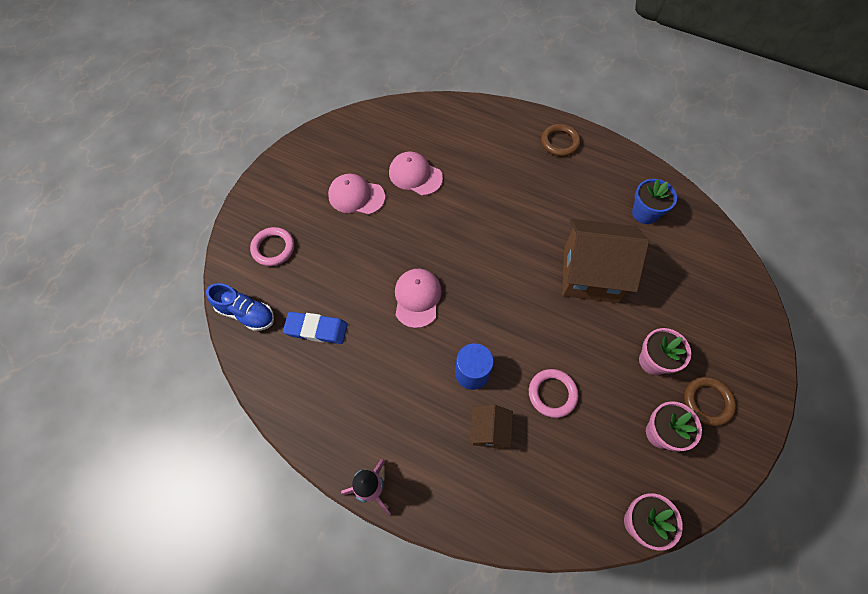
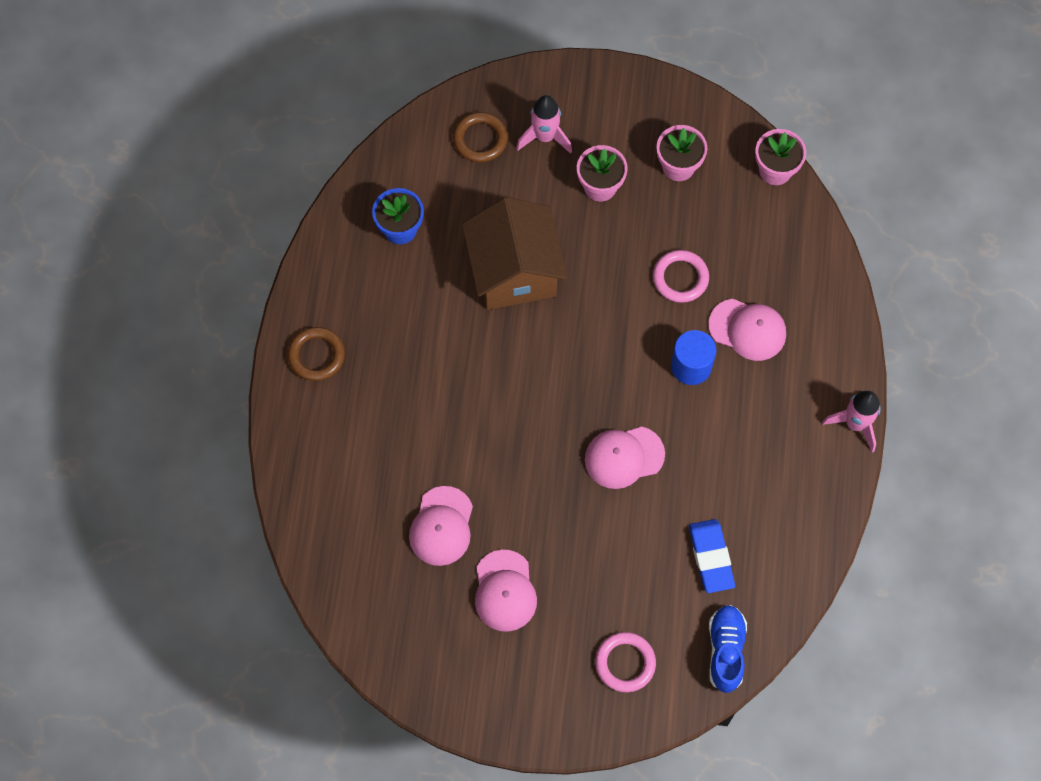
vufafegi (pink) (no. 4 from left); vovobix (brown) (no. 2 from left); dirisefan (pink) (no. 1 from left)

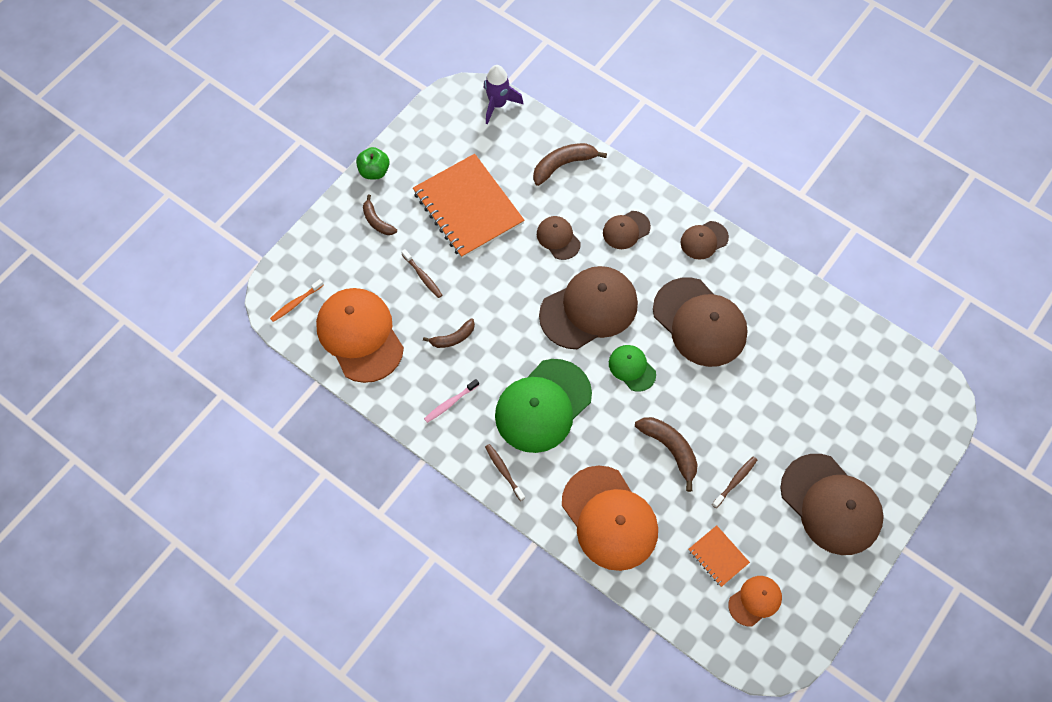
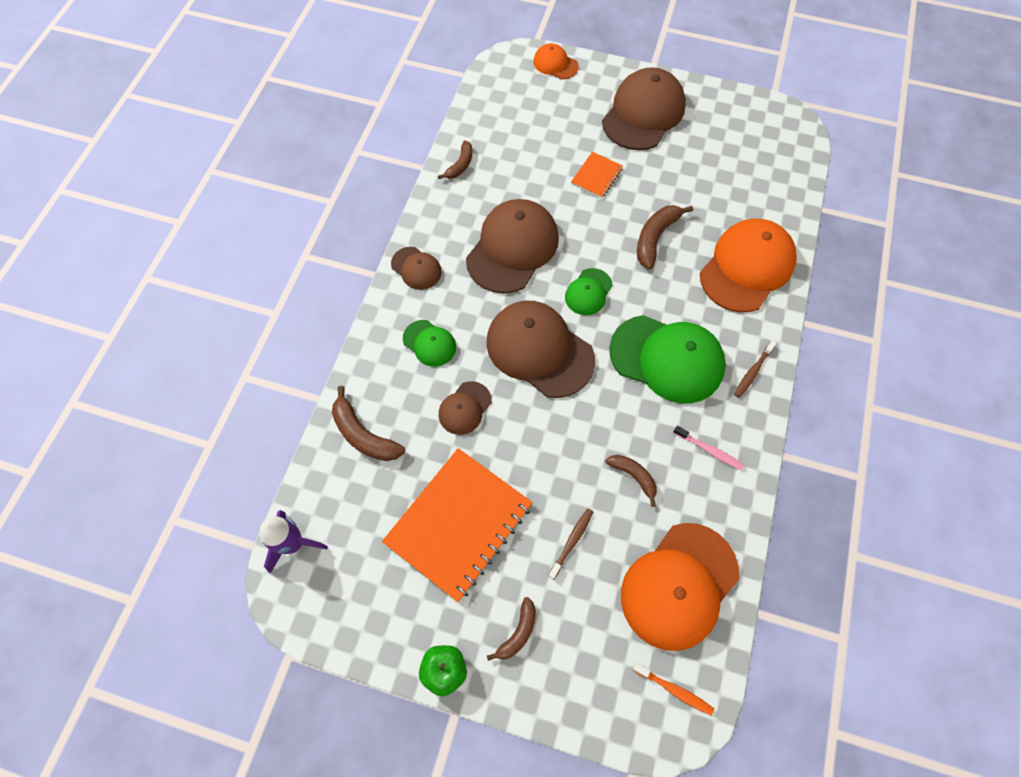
vufafegi (green) (no. 1 from left); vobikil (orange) (no. 2 from left); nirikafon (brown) (no. 3 from left in the first image); vufafegi (orange) (no. 1 from left); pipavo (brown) (no. 2 from left)

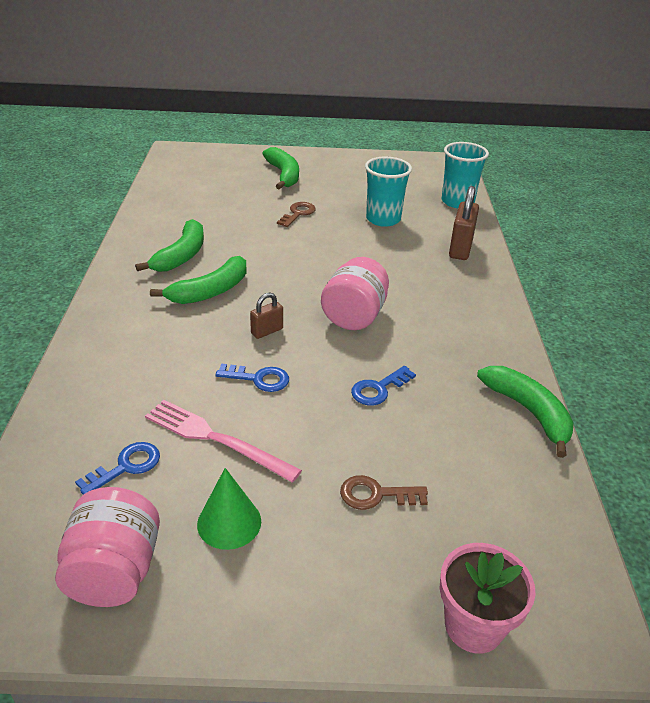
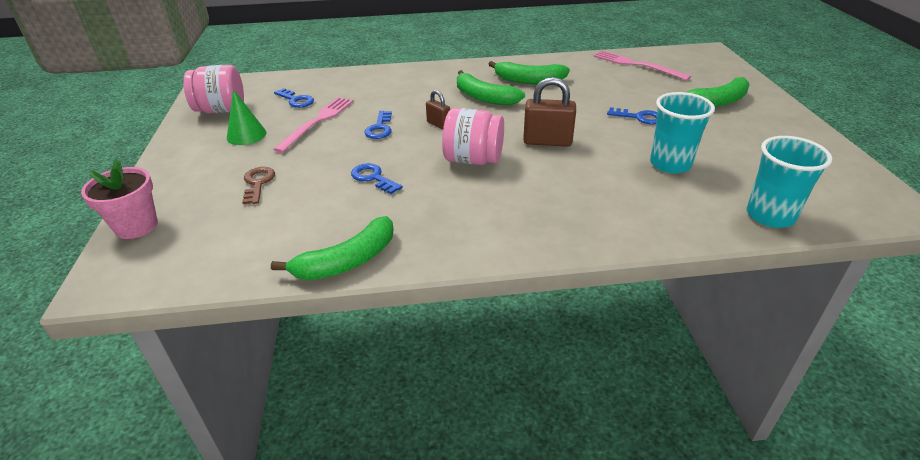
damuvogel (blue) (no. 4 from left); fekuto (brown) (no. 2 from left); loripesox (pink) (no. 2 from left)

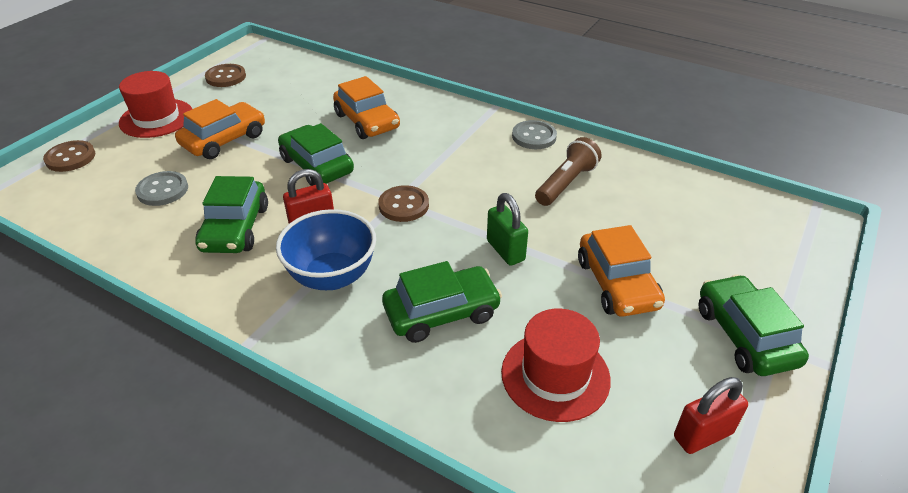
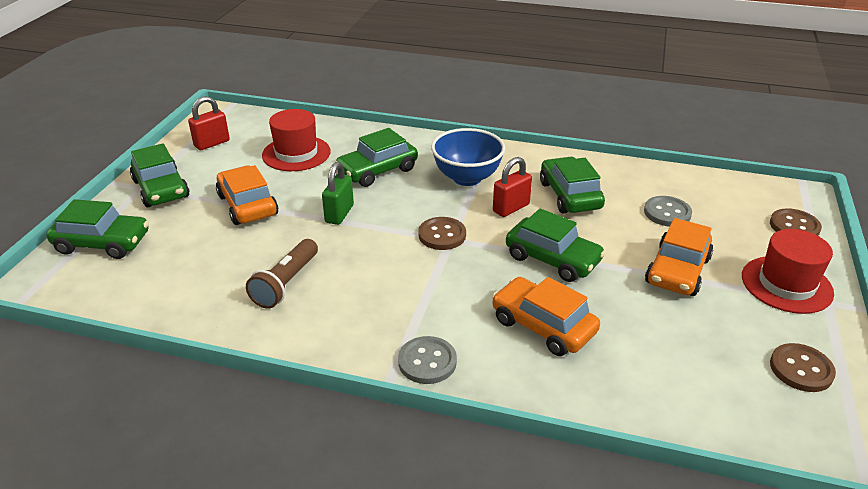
fekuto (green); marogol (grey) (no. 1 from left); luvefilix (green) (no. 1 from left)

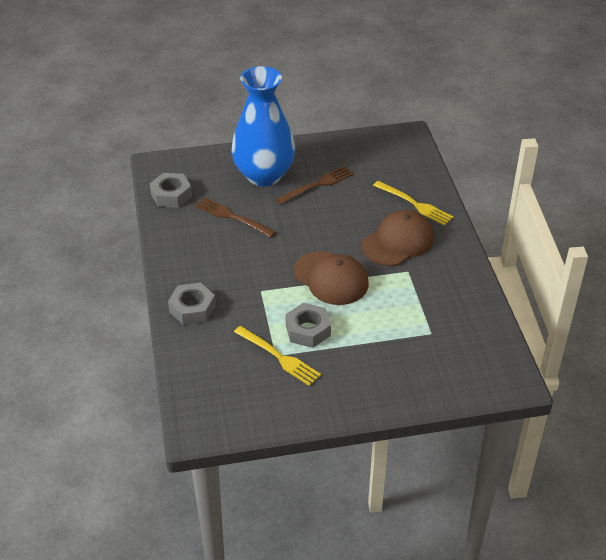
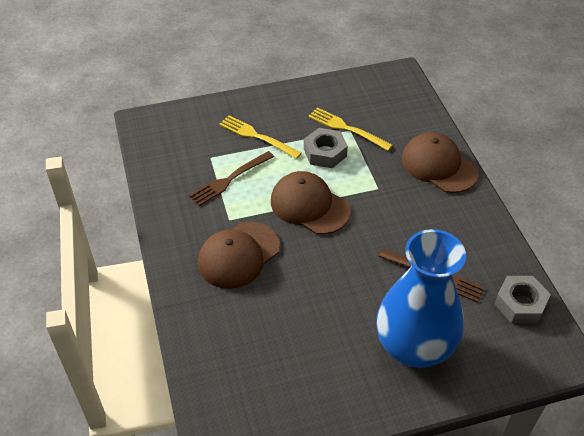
vufafegi (brown) (no. 3 from left); loripesox (brown) (no. 1 from left); loripesox (yellow) (no. 1 from left)

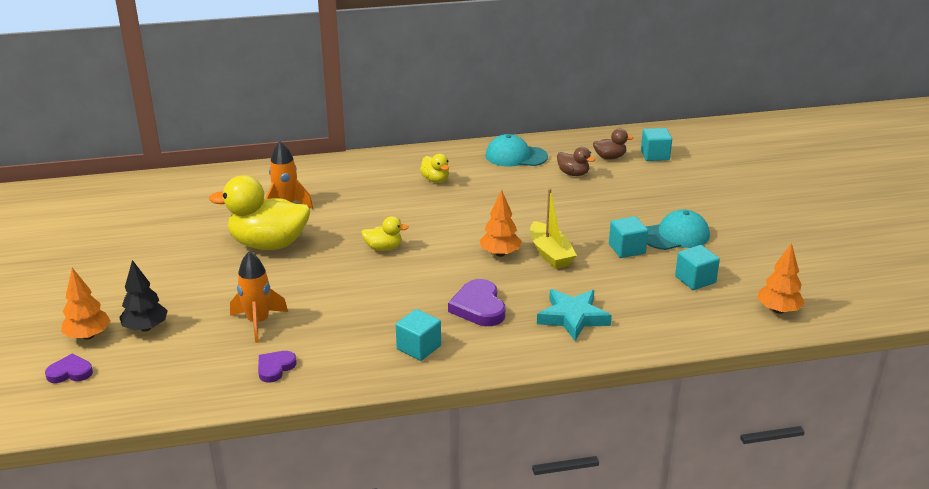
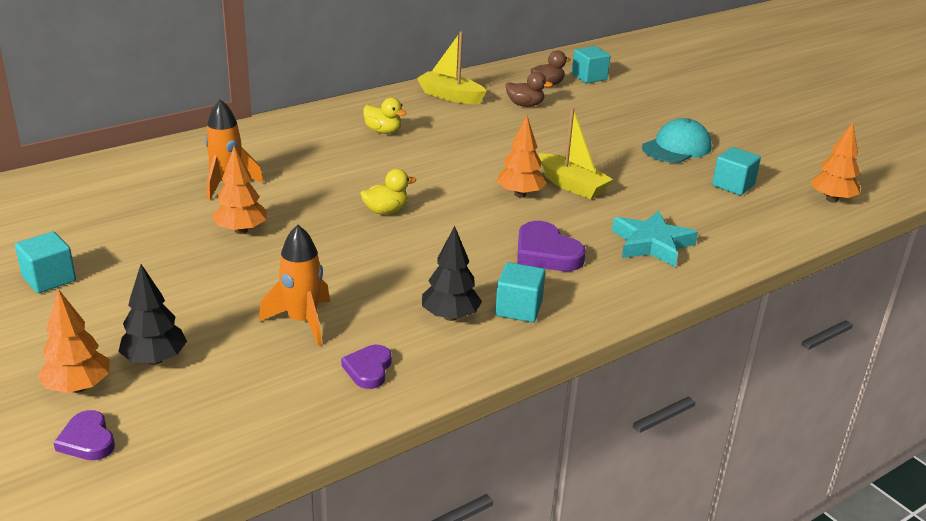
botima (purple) (no. 1 from left); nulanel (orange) (no. 2 from left); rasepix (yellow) (no. 1 from left); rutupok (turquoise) (no. 1 from left); nulanel (black) (no. 2 from left)

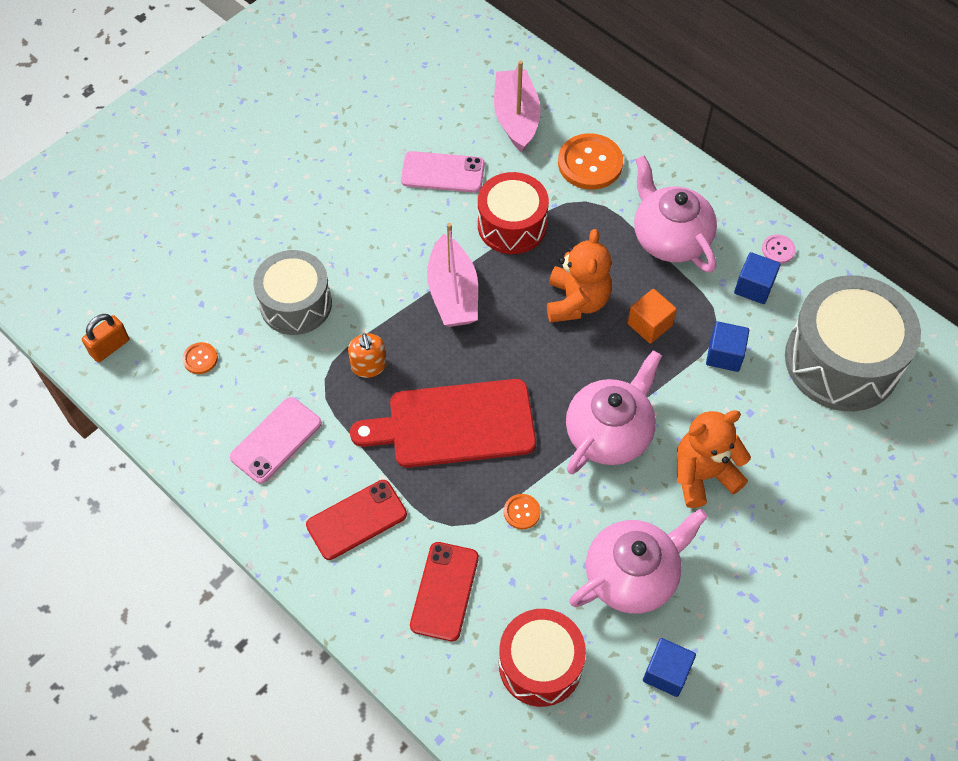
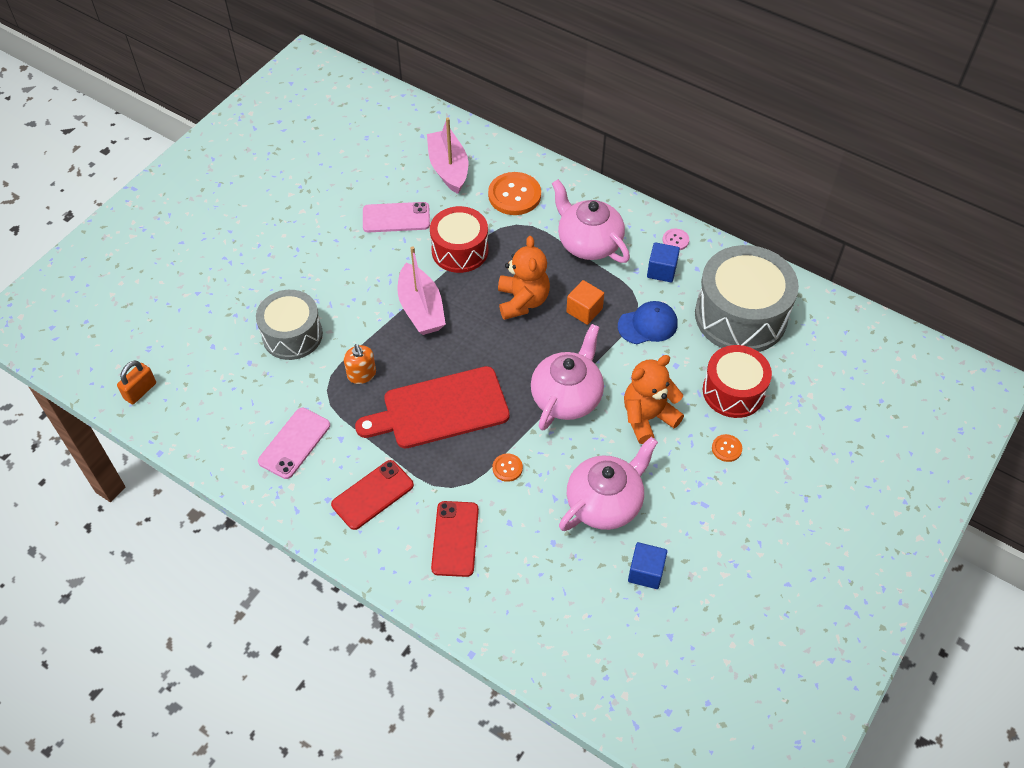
marogol (orange) (no. 3 from left); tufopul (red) (no. 2 from left); vufafegi (blue)

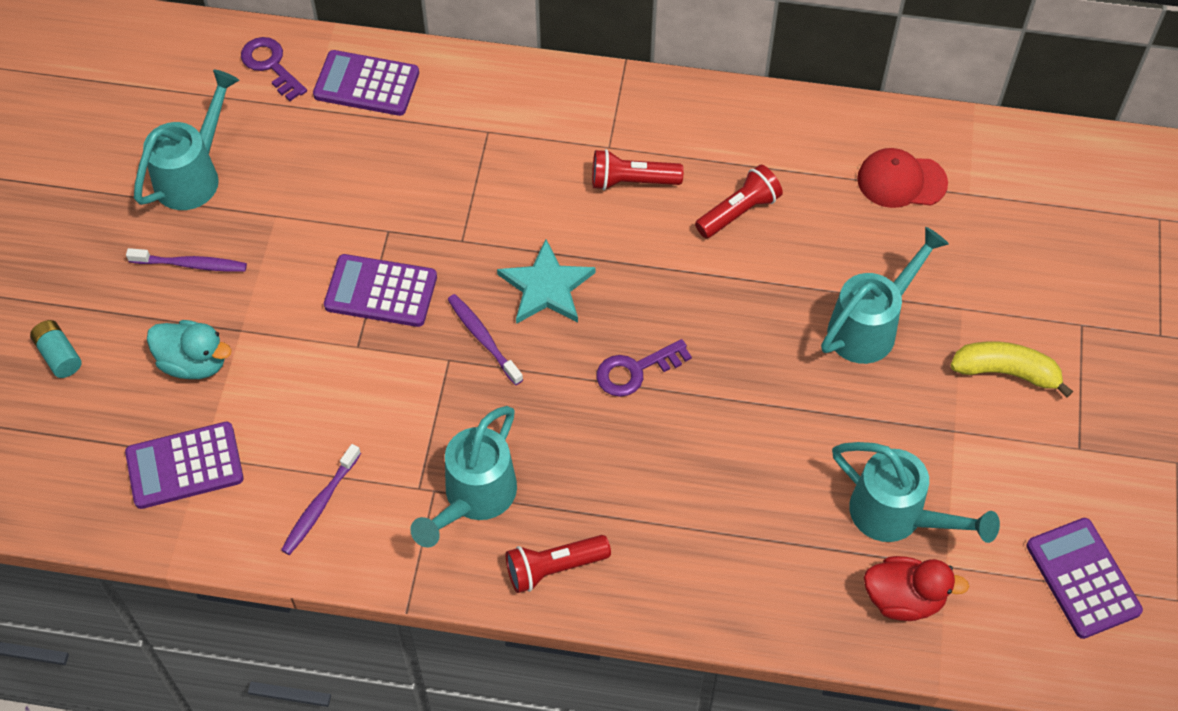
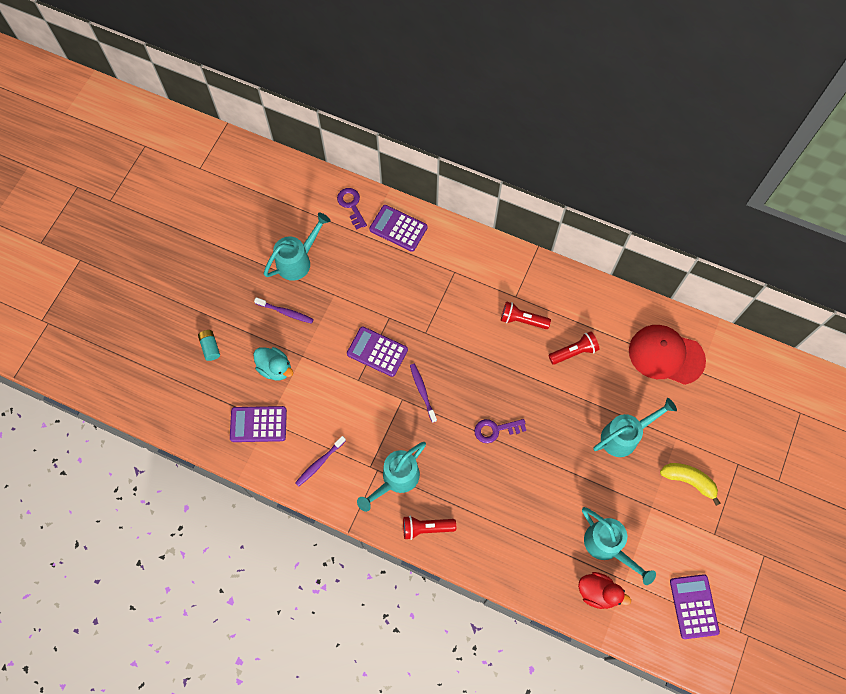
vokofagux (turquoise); vufafegi (red)

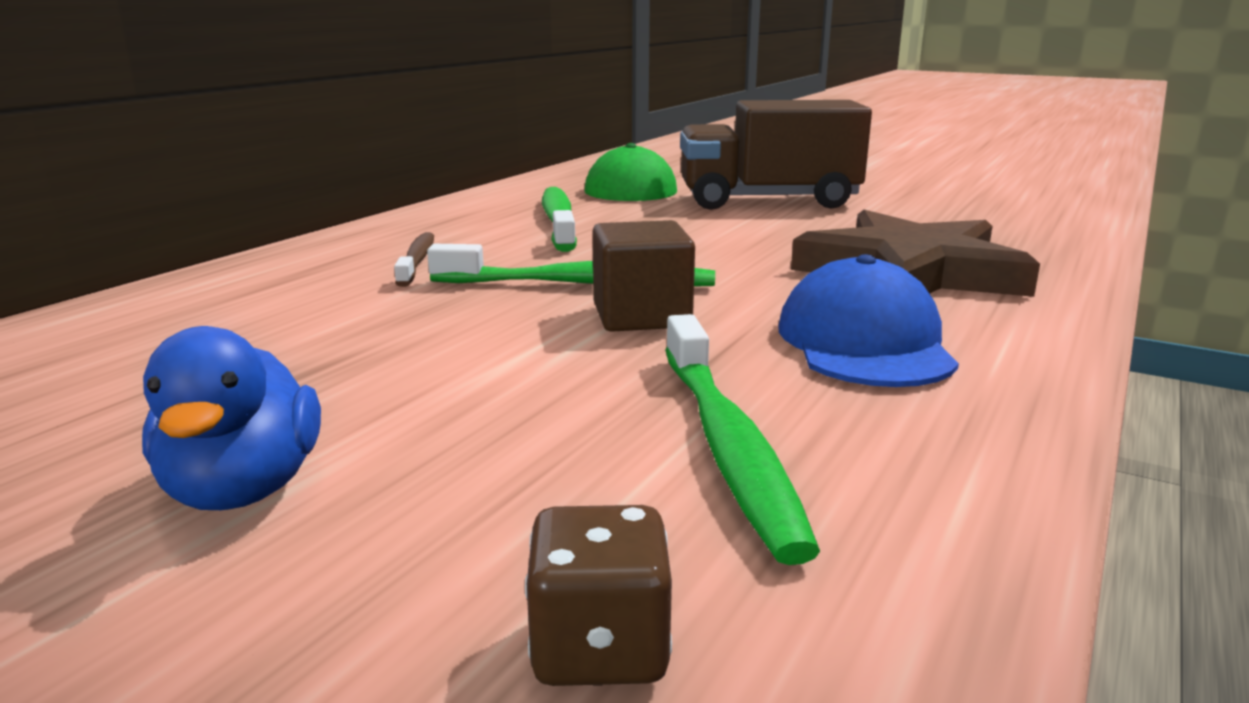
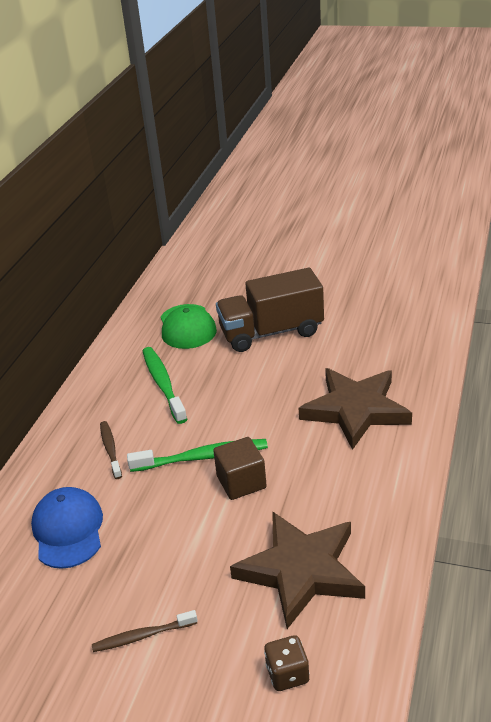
nirikafon (brown) (no. 2 from left); vokofagux (brown) (no. 1 from left); vufafegi (blue)

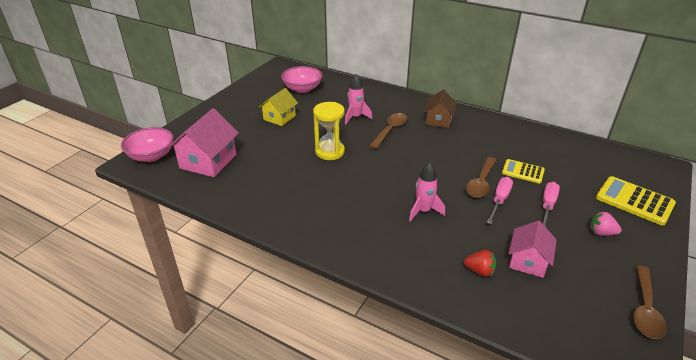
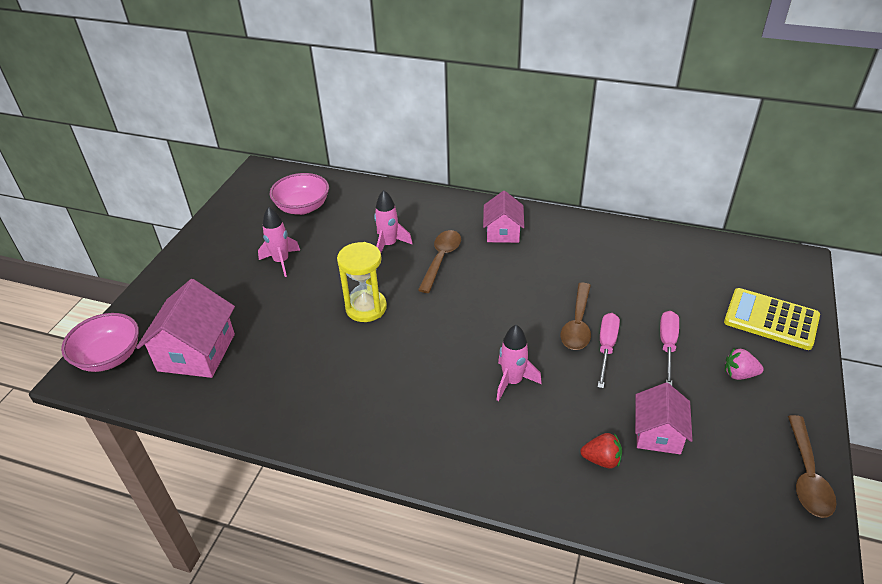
dirisefan (pink) (no. 1 from left); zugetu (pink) (no. 2 from left); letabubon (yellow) (no. 1 from left in the first image)

